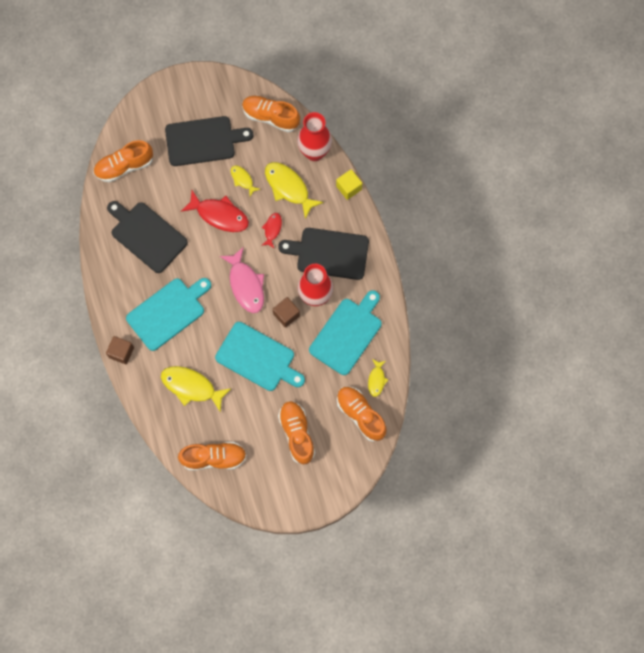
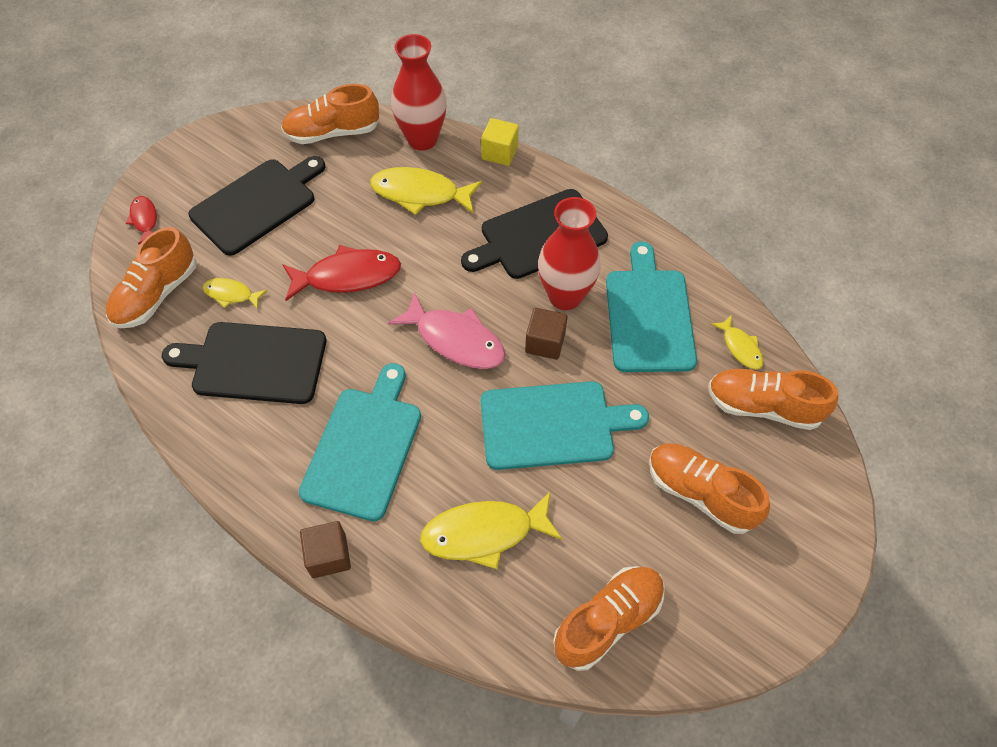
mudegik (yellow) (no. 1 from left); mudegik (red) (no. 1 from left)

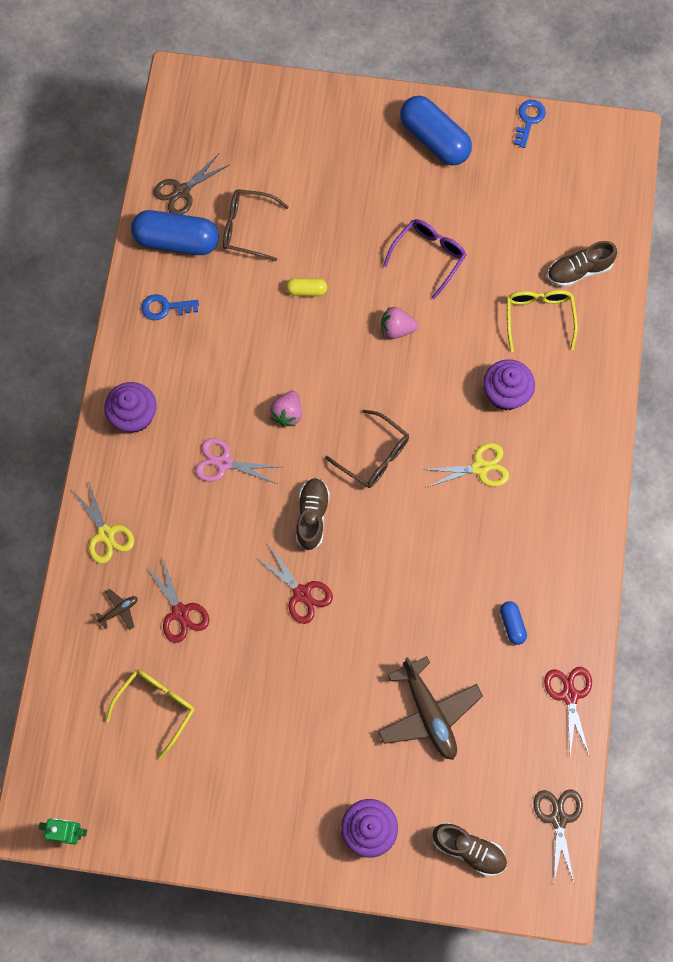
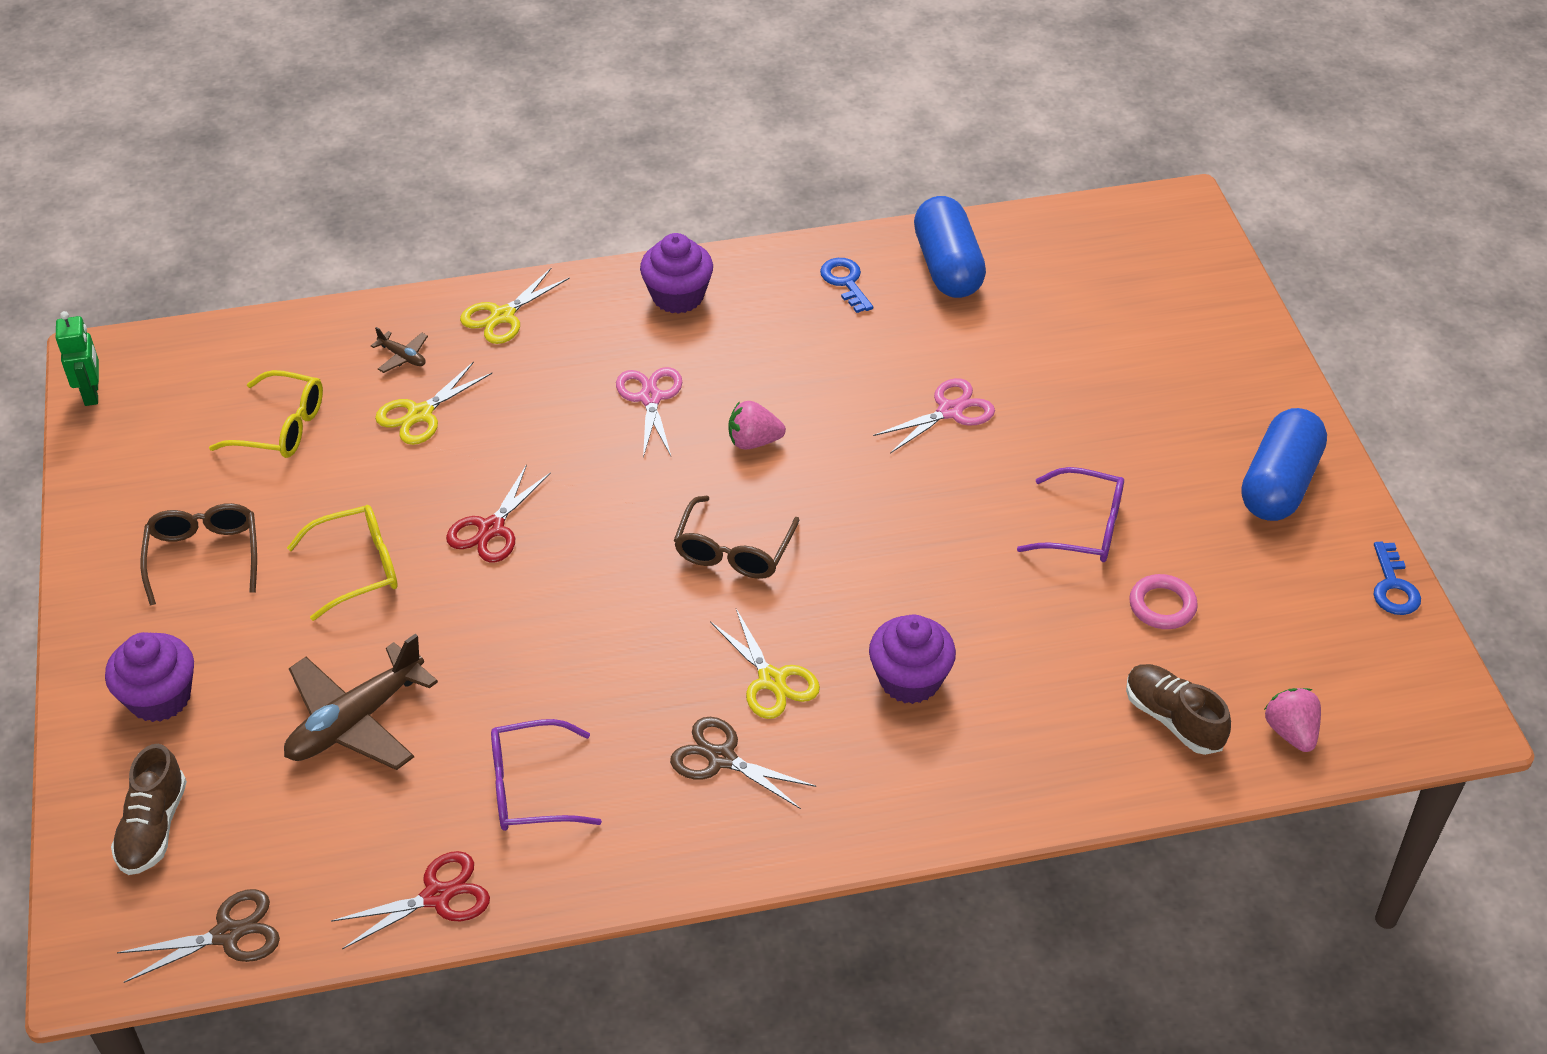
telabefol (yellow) (no. 1 from left); telabefol (brown) (no. 2 from left); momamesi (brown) (no. 1 from left); telabefol (pink) (no. 2 from left); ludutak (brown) (no. 1 from left in the first image); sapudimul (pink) (no. 2 from left); momamesi (purple) (no. 1 from left); momamesi (yellow) (no. 2 from left); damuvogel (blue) (no. 2 from left); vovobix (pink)

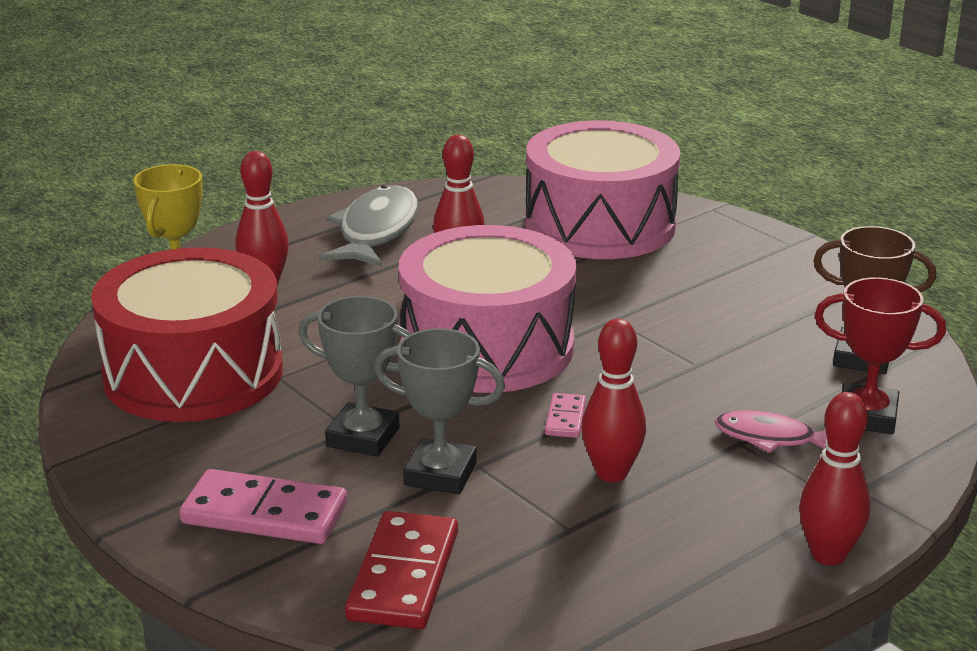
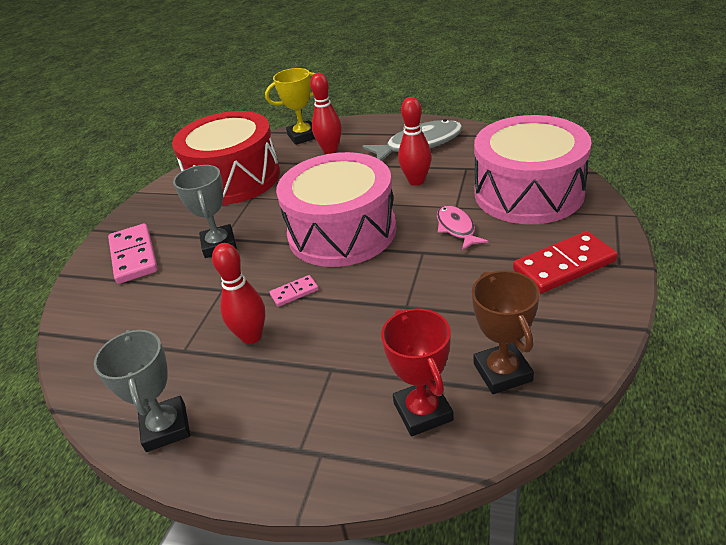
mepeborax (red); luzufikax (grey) (no. 1 from left); mudegik (pink); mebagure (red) (no. 4 from left in the first image)

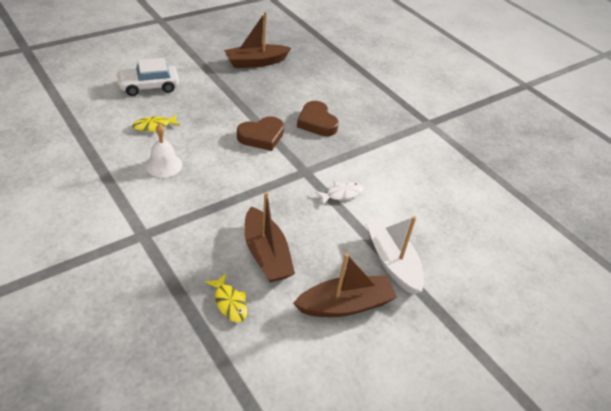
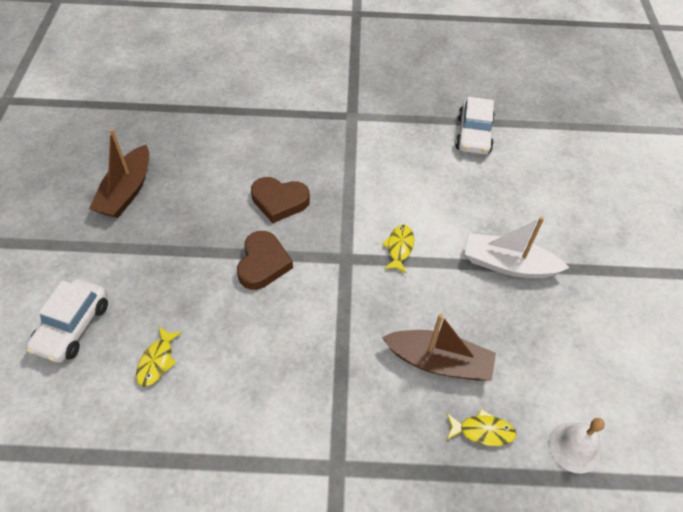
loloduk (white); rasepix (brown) (no. 3 from left in the first image); mudegik (yellow) (no. 2 from left); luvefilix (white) (no. 2 from left)

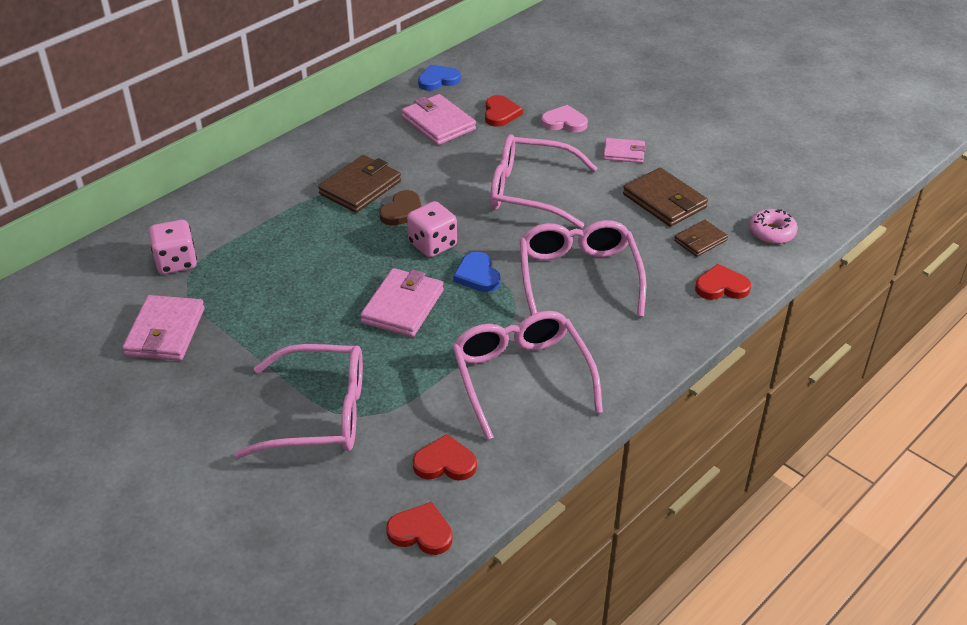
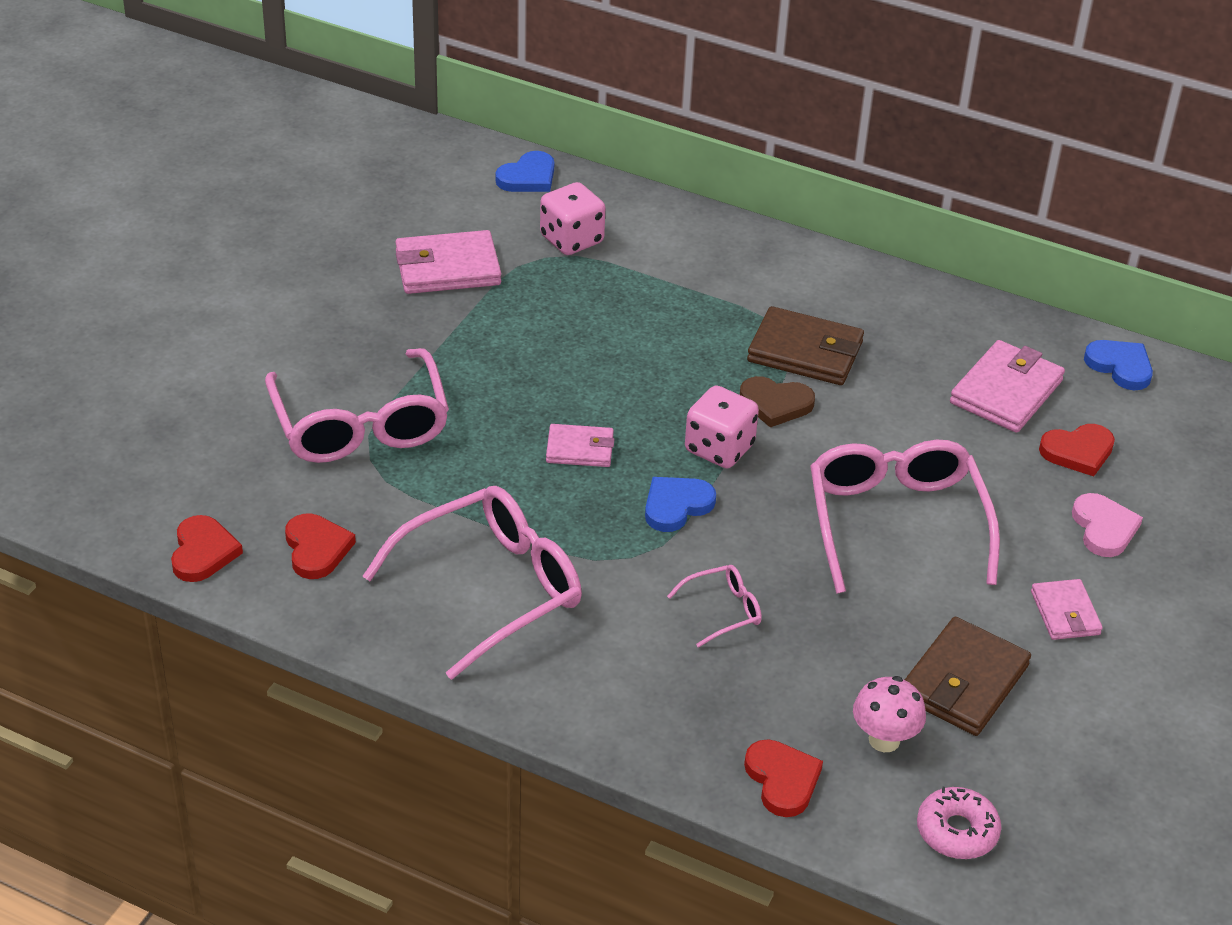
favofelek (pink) (no. 2 from left); momamesi (pink) (no. 3 from left); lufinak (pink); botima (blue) (no. 1 from left)

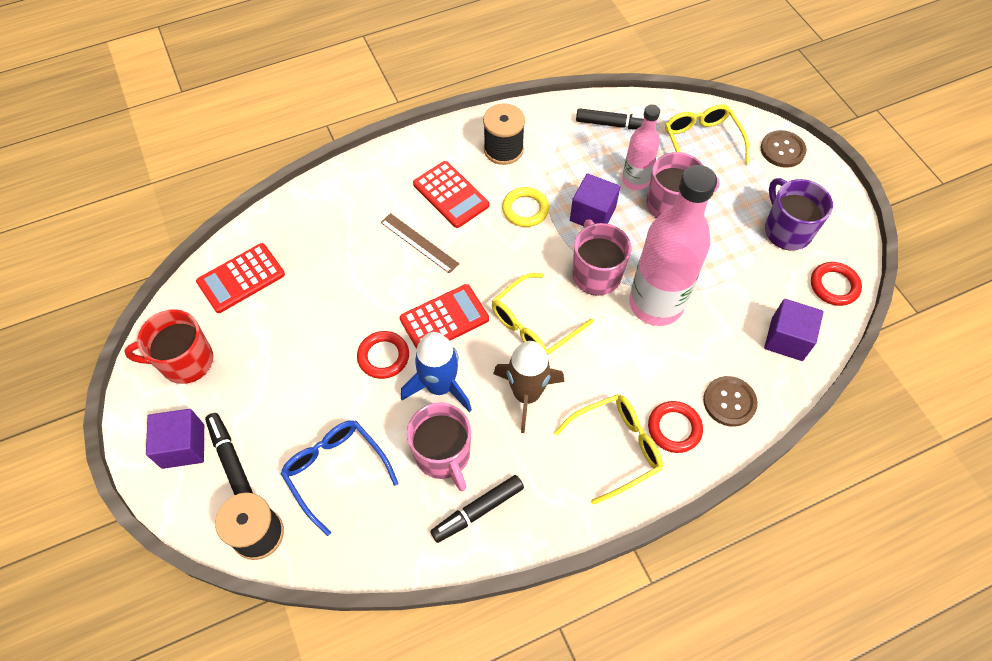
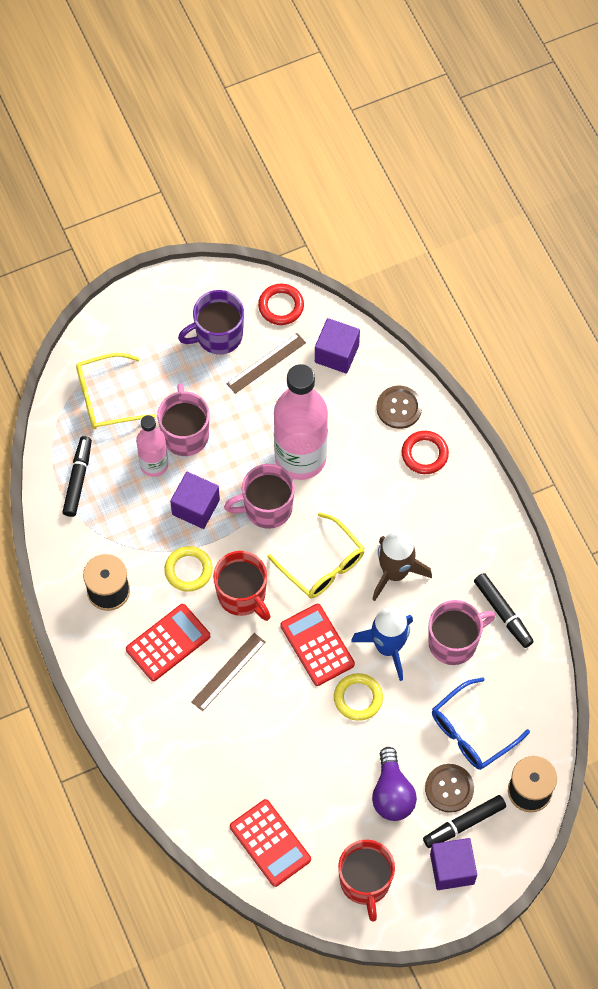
vovobix (yellow) (no. 2 from left); momamesi (yellow) (no. 2 from left in the first image); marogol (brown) (no. 2 from left); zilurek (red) (no. 1 from left); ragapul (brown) (no. 2 from left); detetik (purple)

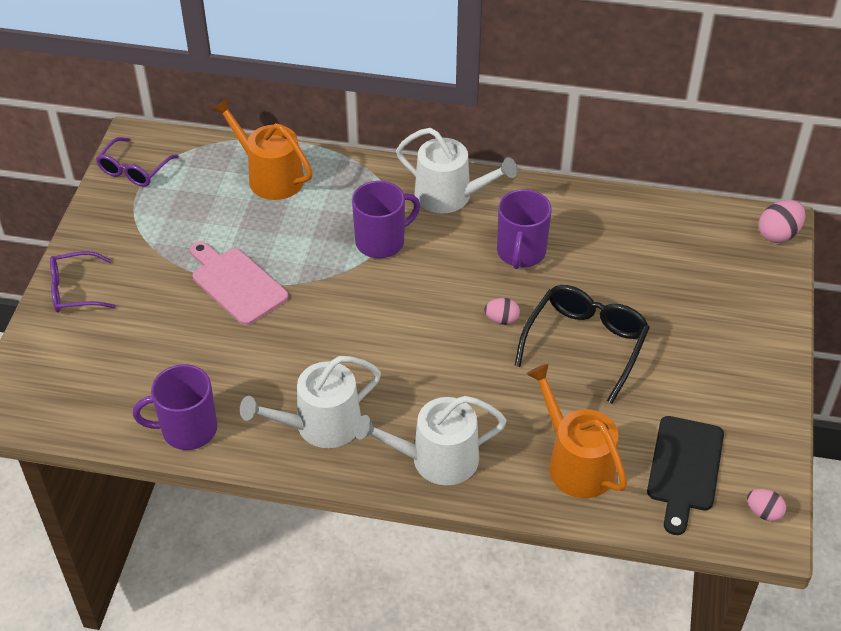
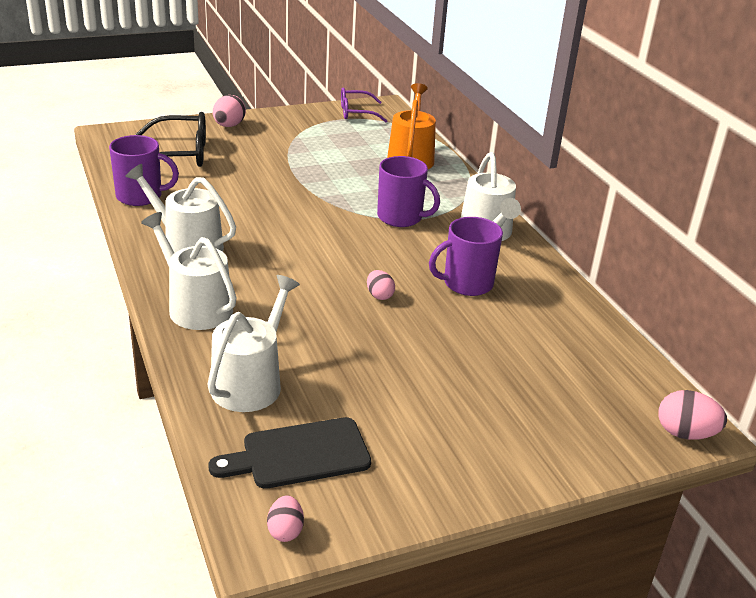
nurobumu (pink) (no. 1 from left); zilurek (purple) (no. 1 from left); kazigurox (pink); momamesi (black); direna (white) (no. 3 from left)

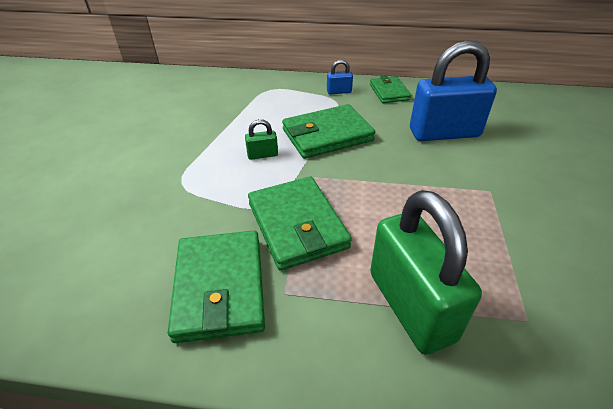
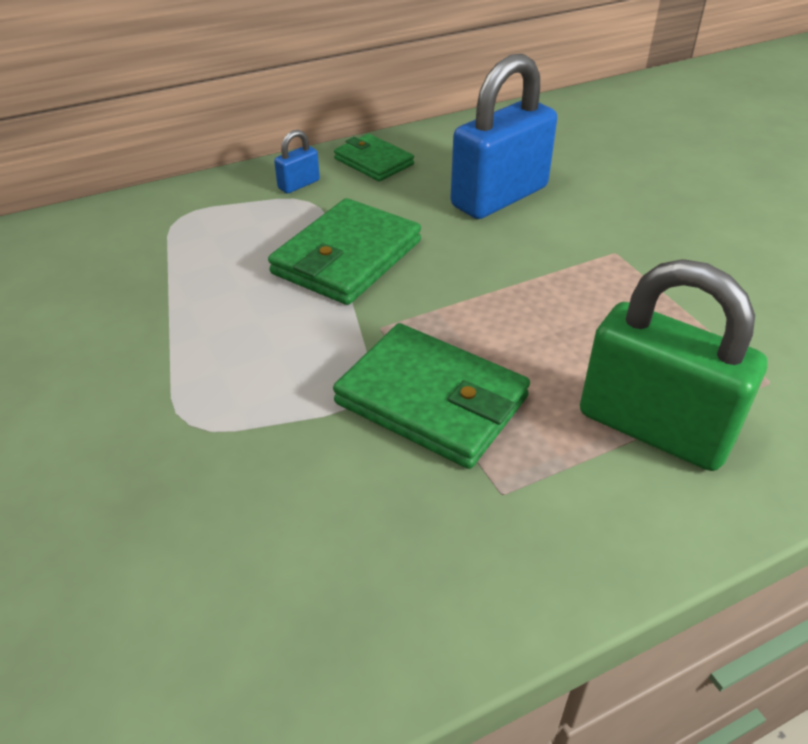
favofelek (green) (no. 1 from left in the first image); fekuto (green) (no. 1 from left in the first image)

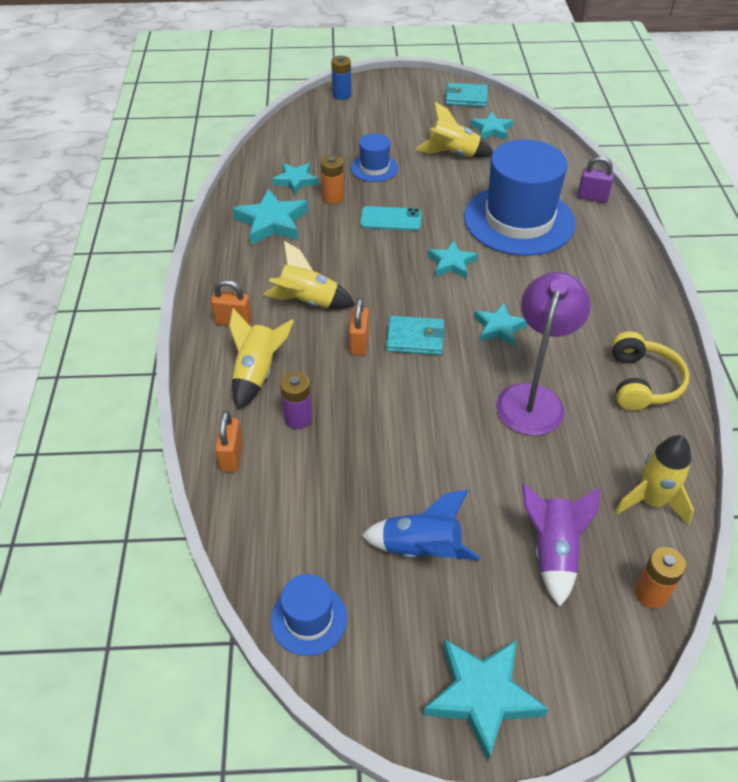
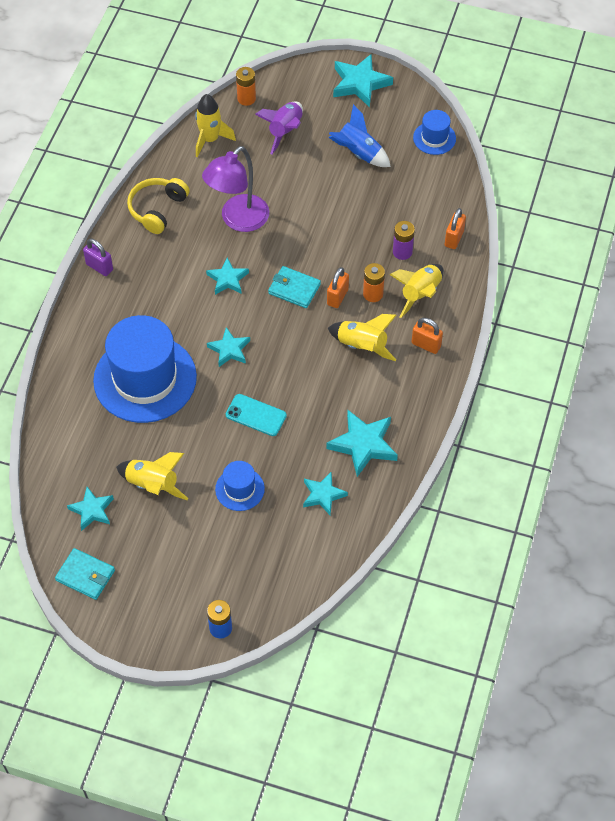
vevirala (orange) (no. 2 from left); fekuto (purple)

